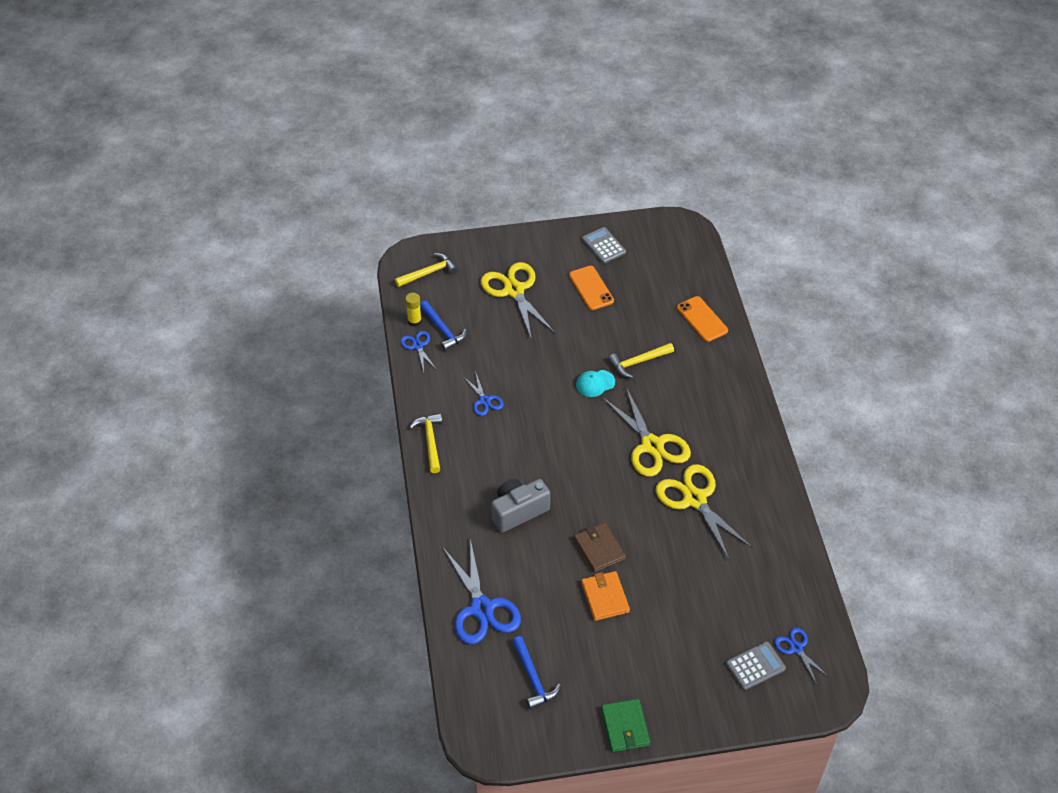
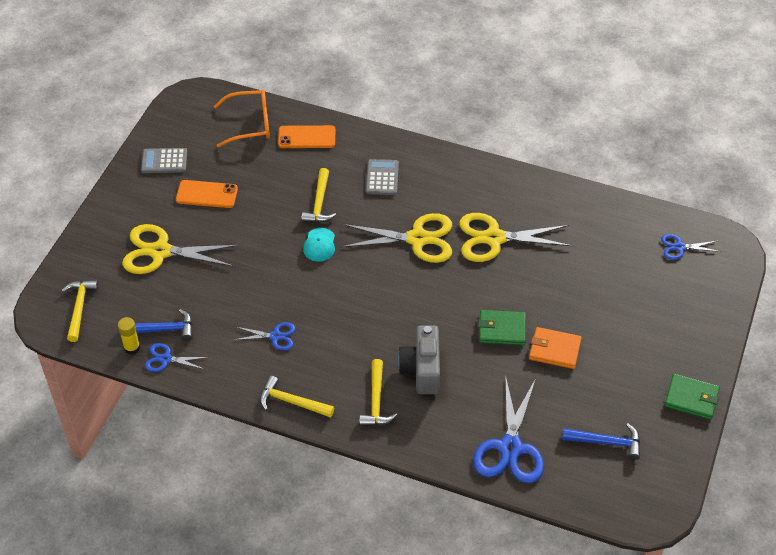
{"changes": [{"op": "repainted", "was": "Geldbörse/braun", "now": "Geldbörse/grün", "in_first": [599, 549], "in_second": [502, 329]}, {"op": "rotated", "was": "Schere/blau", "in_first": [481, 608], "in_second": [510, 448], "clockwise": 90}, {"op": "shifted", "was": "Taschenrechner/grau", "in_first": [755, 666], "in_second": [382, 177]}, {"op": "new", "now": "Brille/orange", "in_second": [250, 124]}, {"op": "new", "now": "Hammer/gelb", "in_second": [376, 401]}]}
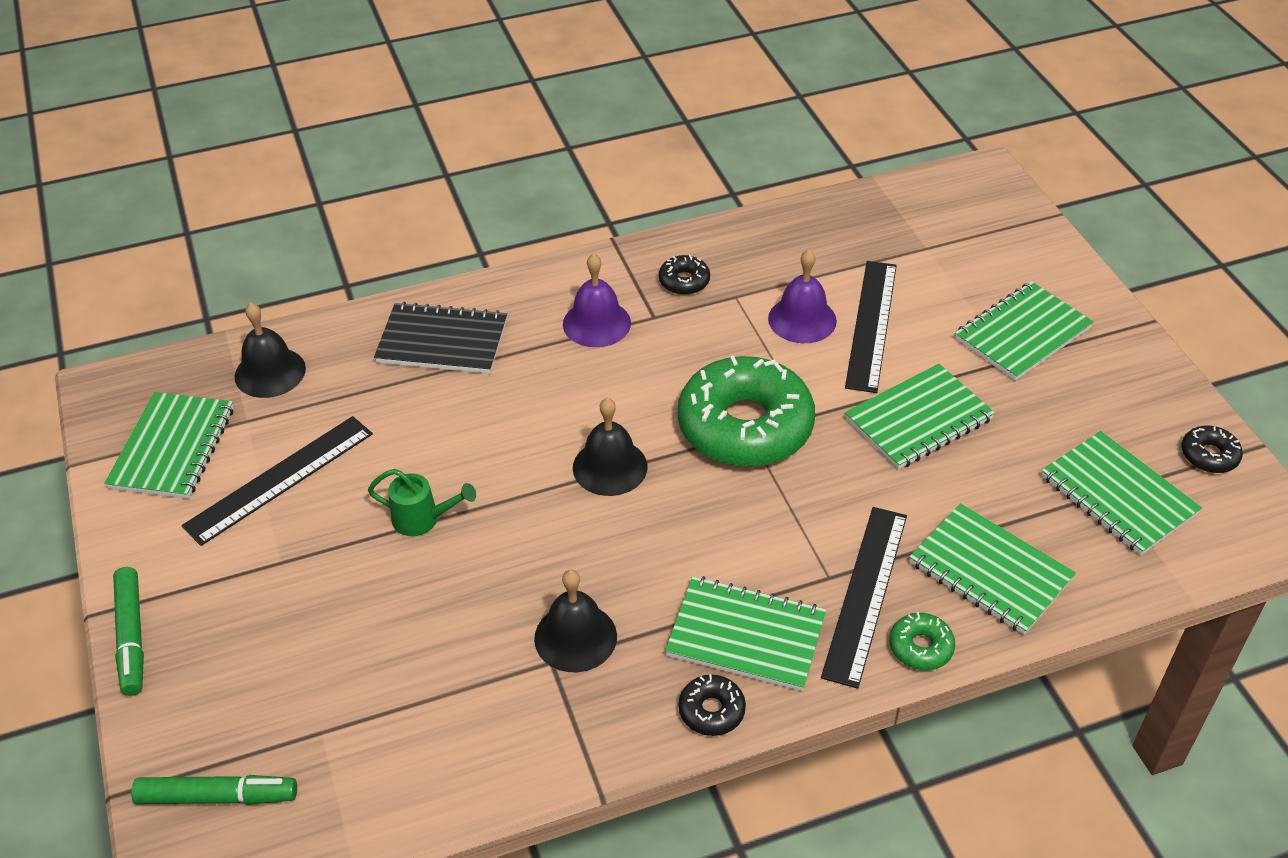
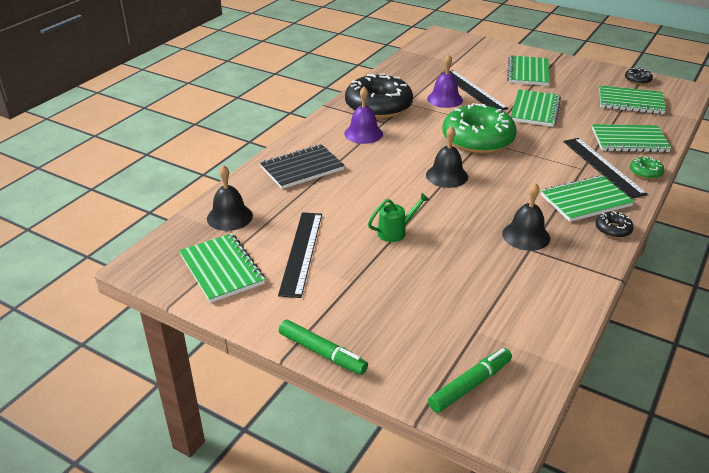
{"changes": [{"op": "scaled", "was": "Donut/schwarz", "in_first": [684, 281], "in_second": [378, 106], "ratio": 2.4}]}
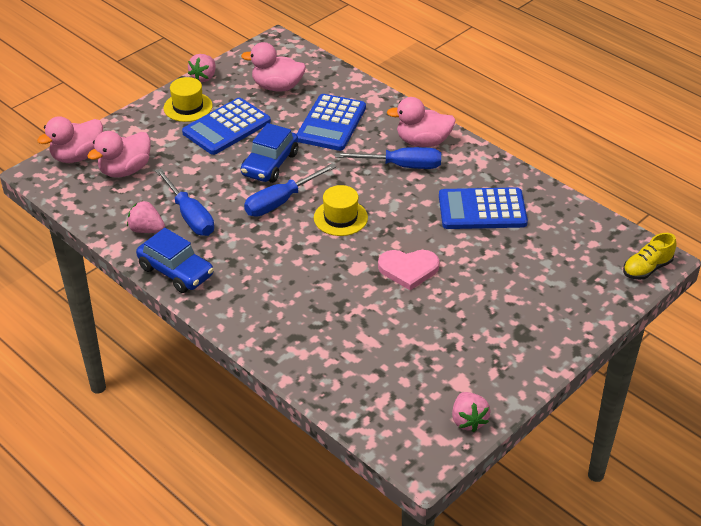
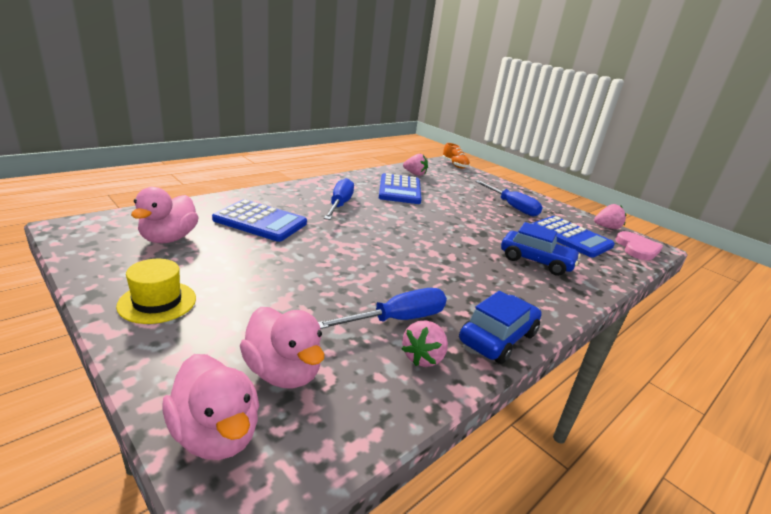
{"changes": [{"op": "shifted", "was": "Erdbeere/rosa", "in_first": [204, 77], "in_second": [415, 174]}, {"op": "gone", "was": "Ente/rosa", "in_first": [422, 142]}, {"op": "shifted", "was": "Taschenrechner/blau", "in_first": [226, 127], "in_second": [570, 237]}, {"op": "shifted", "was": "Auto/blau", "in_first": [270, 164], "in_second": [536, 261]}, {"op": "shifted", "was": "Schraubenzieher/blau", "in_first": [281, 202], "in_second": [512, 207]}, {"op": "gone", "was": "Hut/gelb", "in_first": [340, 218]}, {"op": "repainted", "was": "Schuh/gelb", "now": "Schuh/orange", "in_first": [647, 268], "in_second": [455, 165]}, {"op": "shifted", "was": "Herz/rosa", "in_first": [408, 269], "in_second": [637, 248]}]}
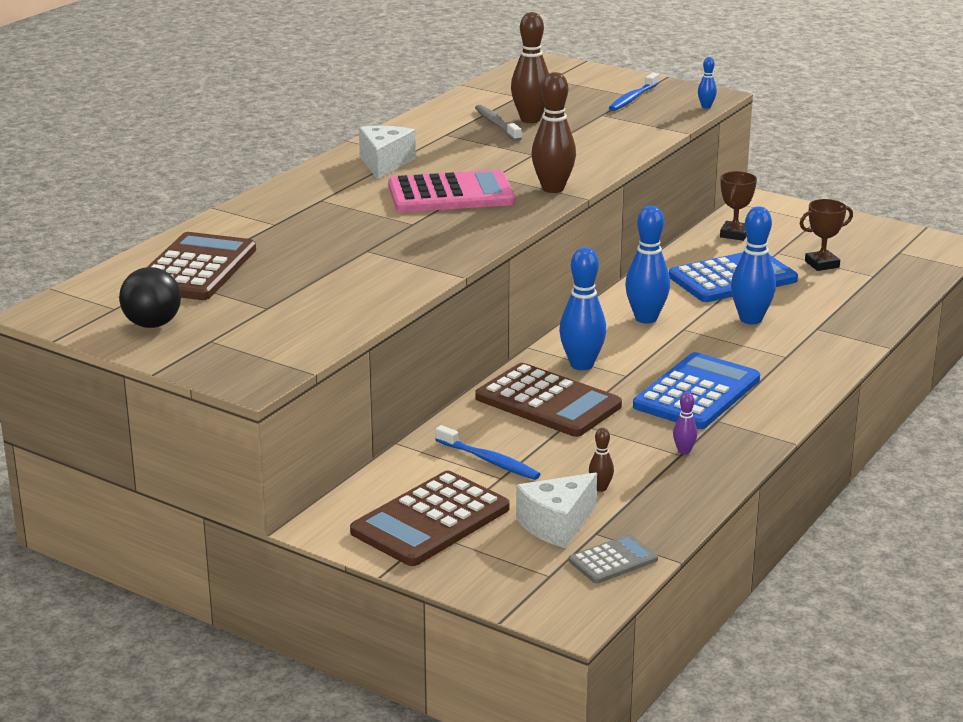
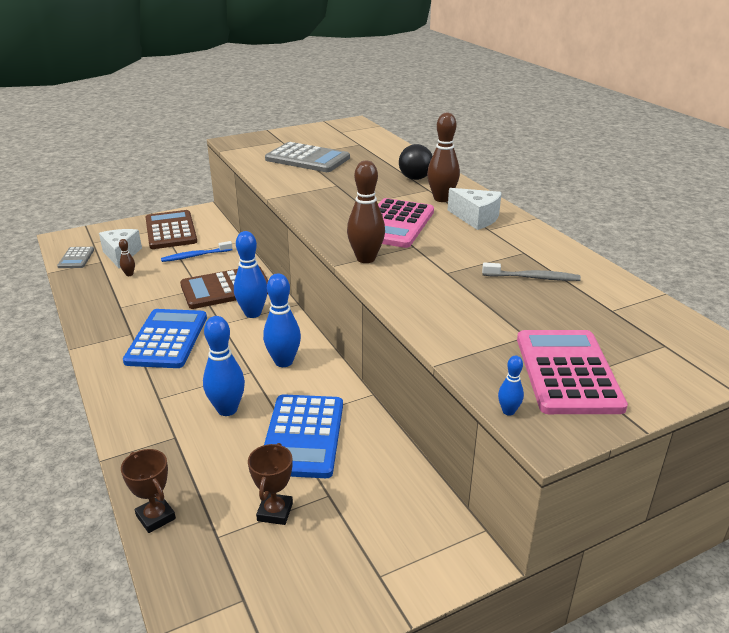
{"changes": [{"op": "shifted", "was": "Bowlingkegel/braun", "in_first": [530, 119], "in_second": [441, 199]}, {"op": "swapped", "was": "Zahnbürste/blau", "now": "Taschenrechner/rosa", "in_first": [633, 98], "in_second": [567, 372]}, {"op": "shifted", "was": "Pokal/braun", "in_first": [734, 234], "in_second": [155, 517]}, {"op": "gone", "was": "Taschenrechner/braun", "in_first": [195, 269]}, {"op": "shifted", "was": "Ball/schwarz", "in_first": [152, 324], "in_second": [415, 178]}, {"op": "rotated", "was": "Taschenrechner/blau", "in_first": [697, 393], "in_second": [167, 339], "clockwise": -150}, {"op": "gone", "was": "Bowlingkegel/lila", "in_first": [684, 451]}, {"op": "new", "now": "Taschenrechner/grau", "in_second": [307, 159]}]}
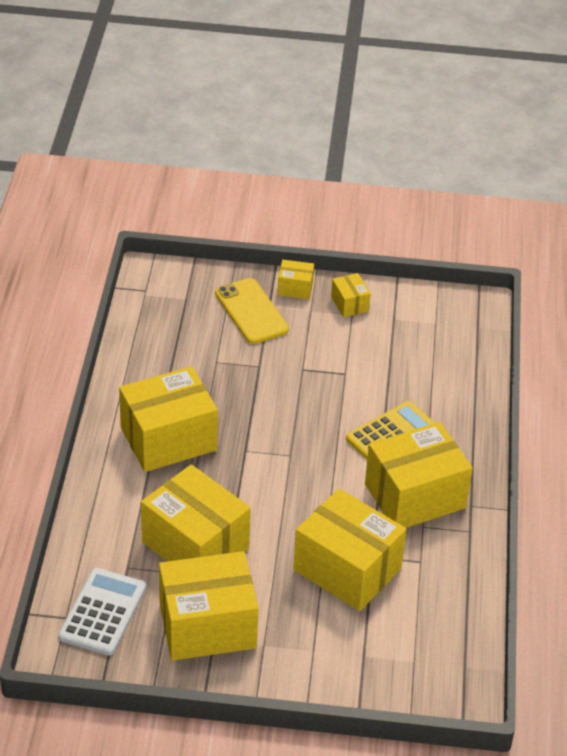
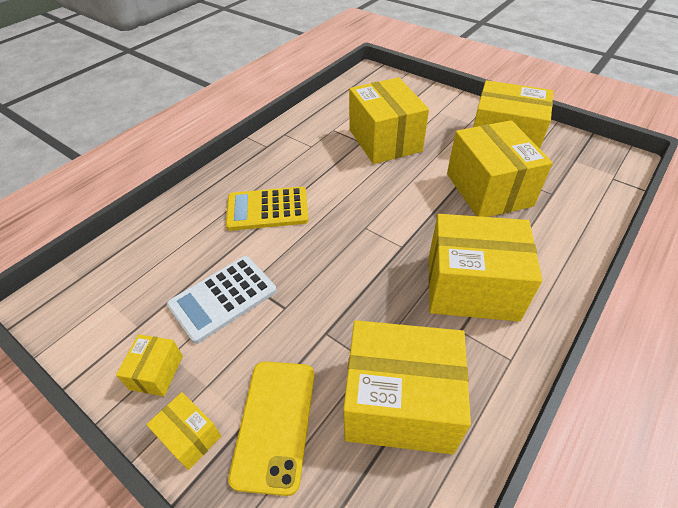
{"changes": [{"op": "shifted", "was": "Schachtel/gelb", "in_first": [415, 496], "in_second": [400, 402]}, {"op": "shifted", "was": "Taschenrechner/weiß", "in_first": [102, 612], "in_second": [223, 298]}]}
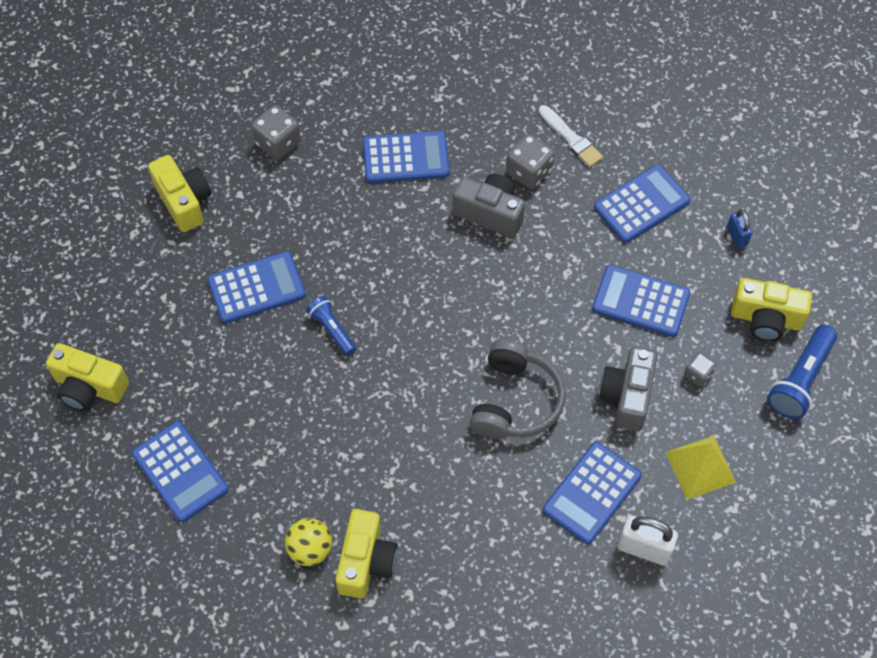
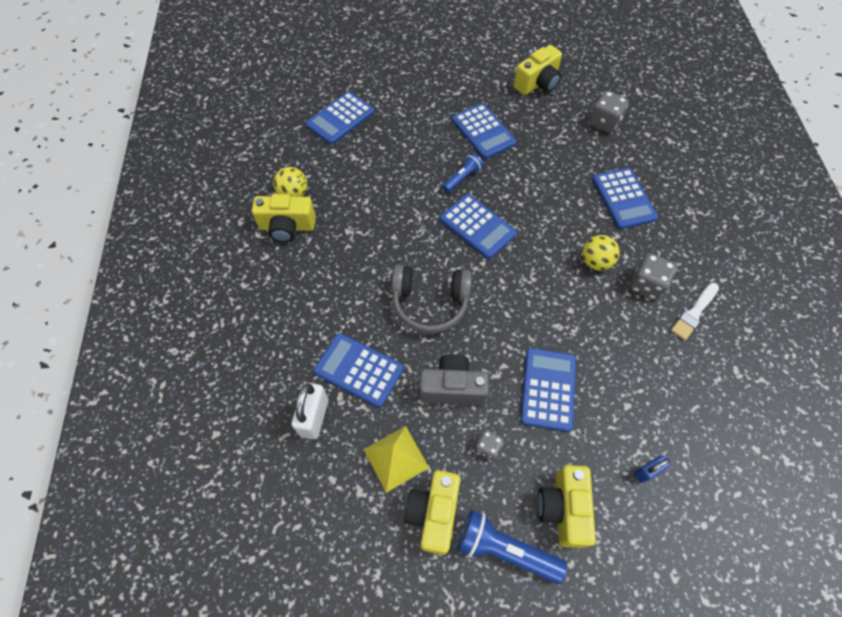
{"changes": [{"op": "shifted", "was": "Taschenrechner/blau", "in_first": [641, 204], "in_second": [477, 227]}, {"op": "swapped", "was": "Kamera/grau", "now": "Ball/gelb", "in_first": [490, 213], "in_second": [595, 262]}, {"op": "shifted", "was": "Kamera/gelb", "in_first": [89, 387], "in_second": [433, 513]}]}
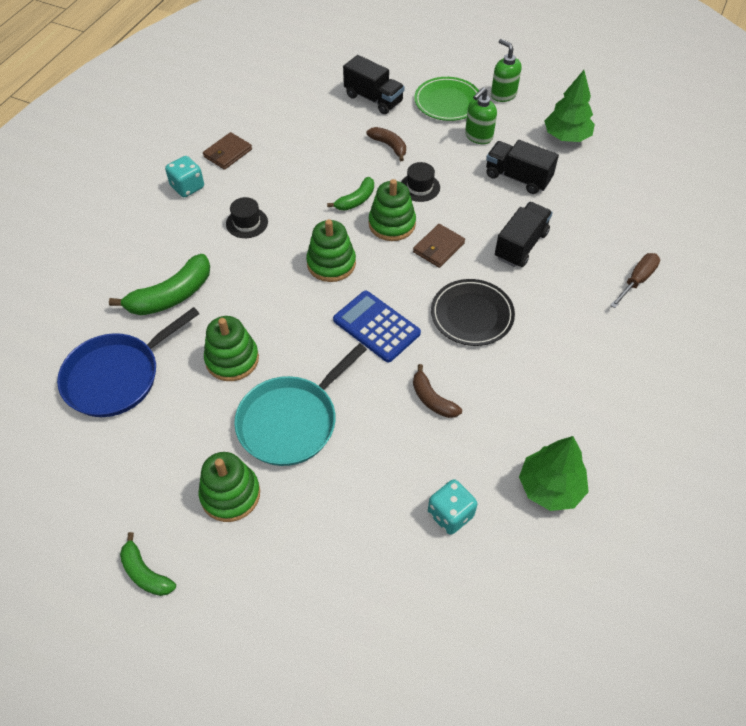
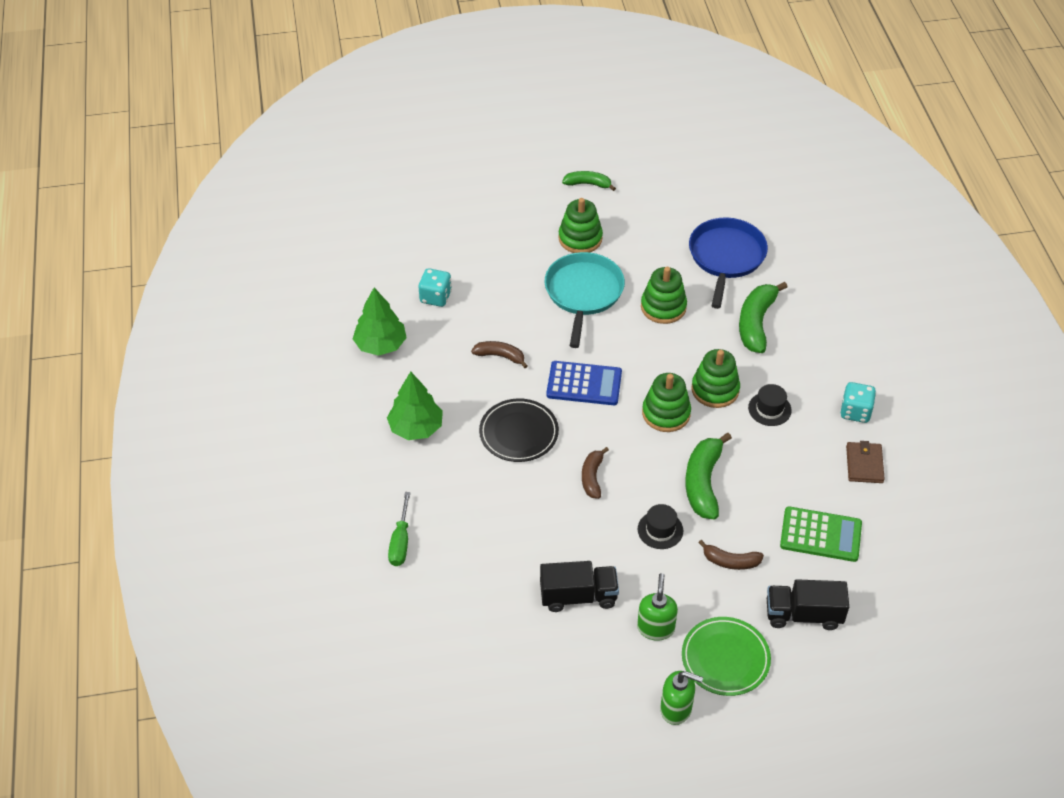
{"changes": [{"op": "shifted", "was": "Baum/grün", "in_first": [566, 137], "in_second": [416, 428]}, {"op": "scaled", "was": "Banane/grün", "in_first": [356, 200], "in_second": [703, 483], "ratio": 1.68}, {"op": "shifted", "was": "Stapelspielzeug/grün", "in_first": [392, 224], "in_second": [715, 389]}, {"op": "gone", "was": "Lastwagen/schwarz", "in_first": [521, 245]}, {"op": "swapped", "was": "Geldbörse/braun", "now": "Banane/braun", "in_first": [438, 247], "in_second": [592, 477]}, {"op": "repainted", "was": "Schraubenzieher/braun", "now": "Schraubenzieher/grün", "in_first": [637, 281], "in_second": [400, 541]}, {"op": "new", "now": "Taschenrechner/grün", "in_second": [820, 535]}]}
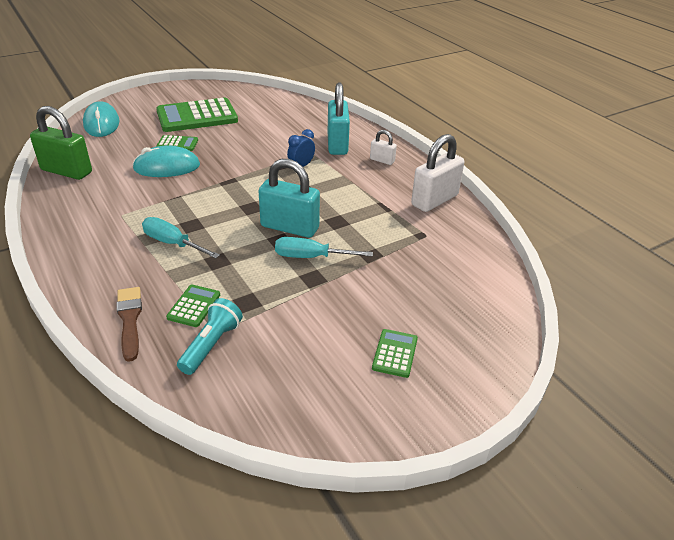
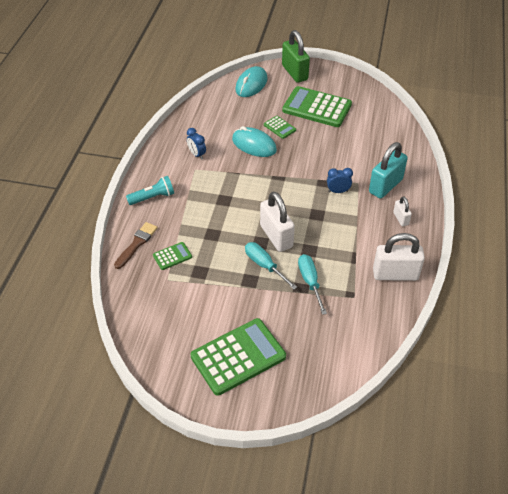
{"changes": [{"op": "shifted", "was": "Vorhängeschloss/grün", "in_first": [66, 171], "in_second": [294, 73]}, {"op": "repainted", "was": "Vorhängeschloss/türkis", "now": "Vorhängeschloss/weiß", "in_first": [290, 227], "in_second": [276, 236]}, {"op": "shifted", "was": "Schraubenzieher/türkis", "in_first": [173, 243], "in_second": [310, 282]}, {"op": "shifted", "was": "Taschenlampe/türkis", "in_first": [211, 345], "in_second": [153, 197]}, {"op": "scaled", "was": "Taschenrechner/grün", "in_first": [395, 353], "in_second": [238, 356], "ratio": 2.17}, {"op": "new", "now": "Wecker/blau", "in_second": [197, 154]}]}
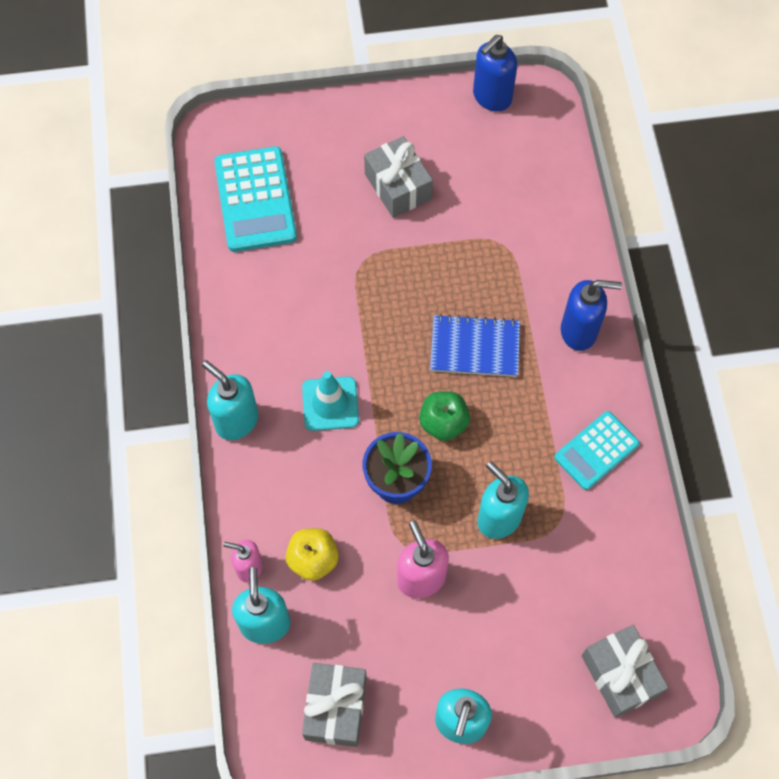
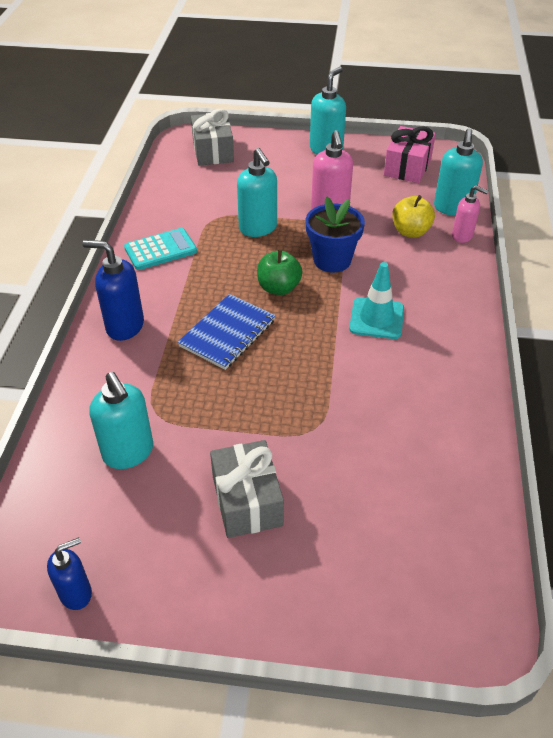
{"changes": [{"op": "scaled", "was": "Seifenspender/blau", "in_first": [491, 97], "in_second": [76, 593], "ratio": 0.65}, {"op": "gone", "was": "Taschenrechner/türkis", "in_first": [255, 200]}, {"op": "rotated", "was": "Notizbuch/blau", "in_first": [475, 347], "in_second": [227, 333], "clockwise": -75}, {"op": "shifted", "was": "Seifenspender/türkis", "in_first": [236, 421], "in_second": [128, 453]}, {"op": "repainted", "was": "Geschenk/grau", "now": "Geschenk/rosa", "in_first": [335, 708], "in_second": [407, 167]}]}
